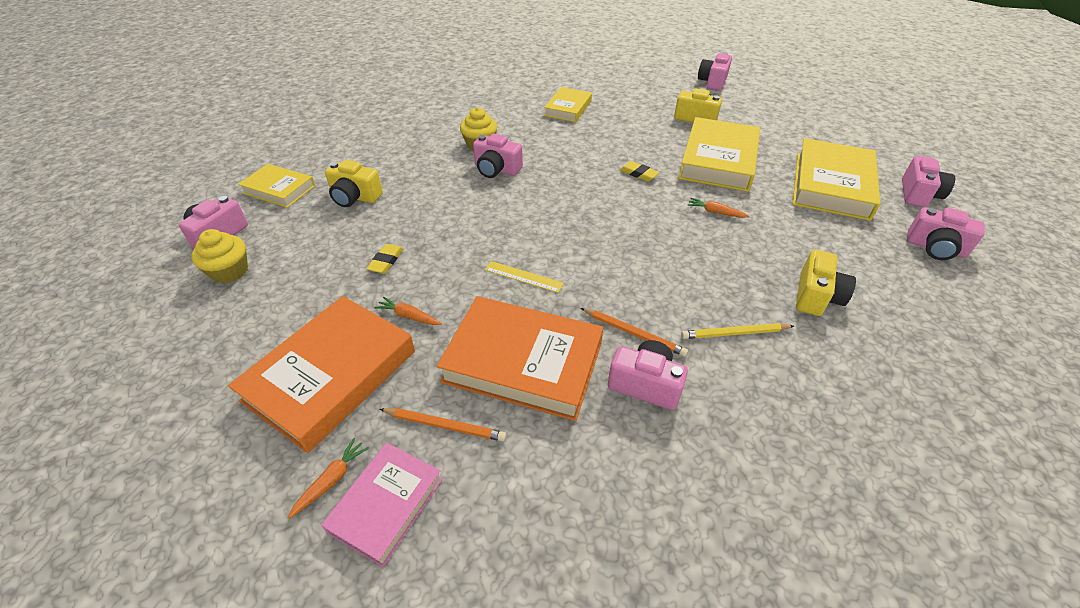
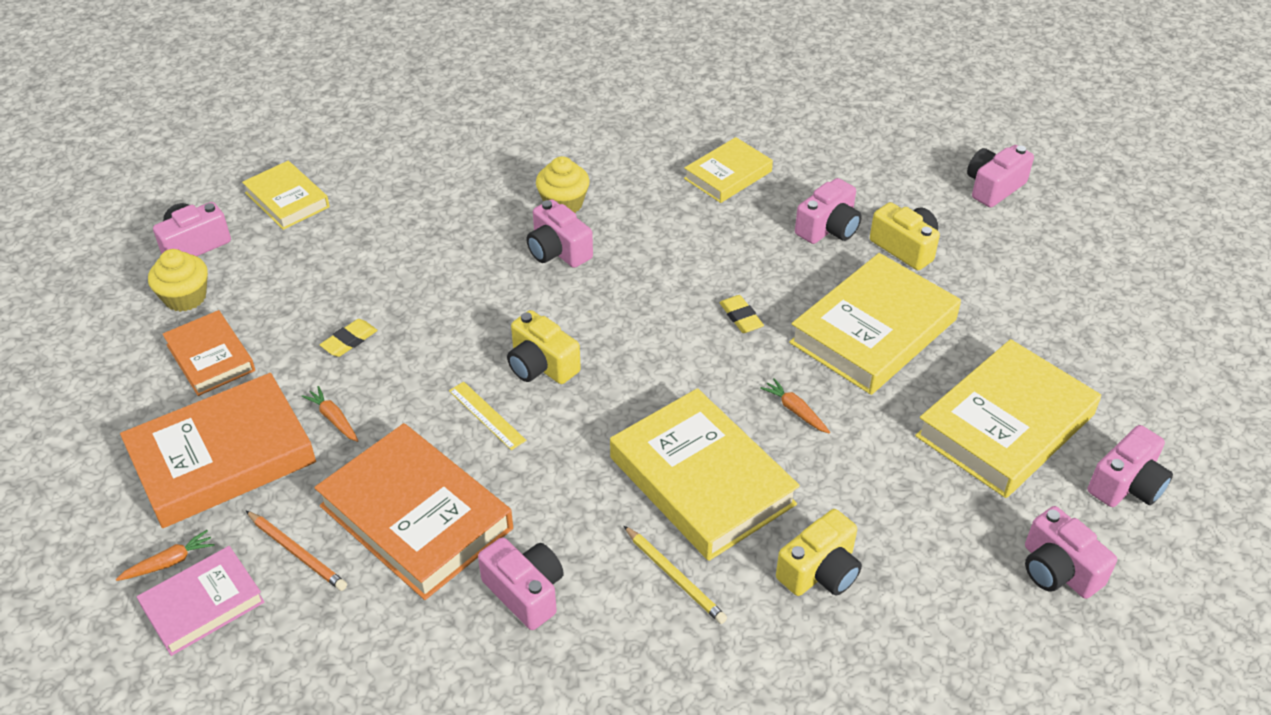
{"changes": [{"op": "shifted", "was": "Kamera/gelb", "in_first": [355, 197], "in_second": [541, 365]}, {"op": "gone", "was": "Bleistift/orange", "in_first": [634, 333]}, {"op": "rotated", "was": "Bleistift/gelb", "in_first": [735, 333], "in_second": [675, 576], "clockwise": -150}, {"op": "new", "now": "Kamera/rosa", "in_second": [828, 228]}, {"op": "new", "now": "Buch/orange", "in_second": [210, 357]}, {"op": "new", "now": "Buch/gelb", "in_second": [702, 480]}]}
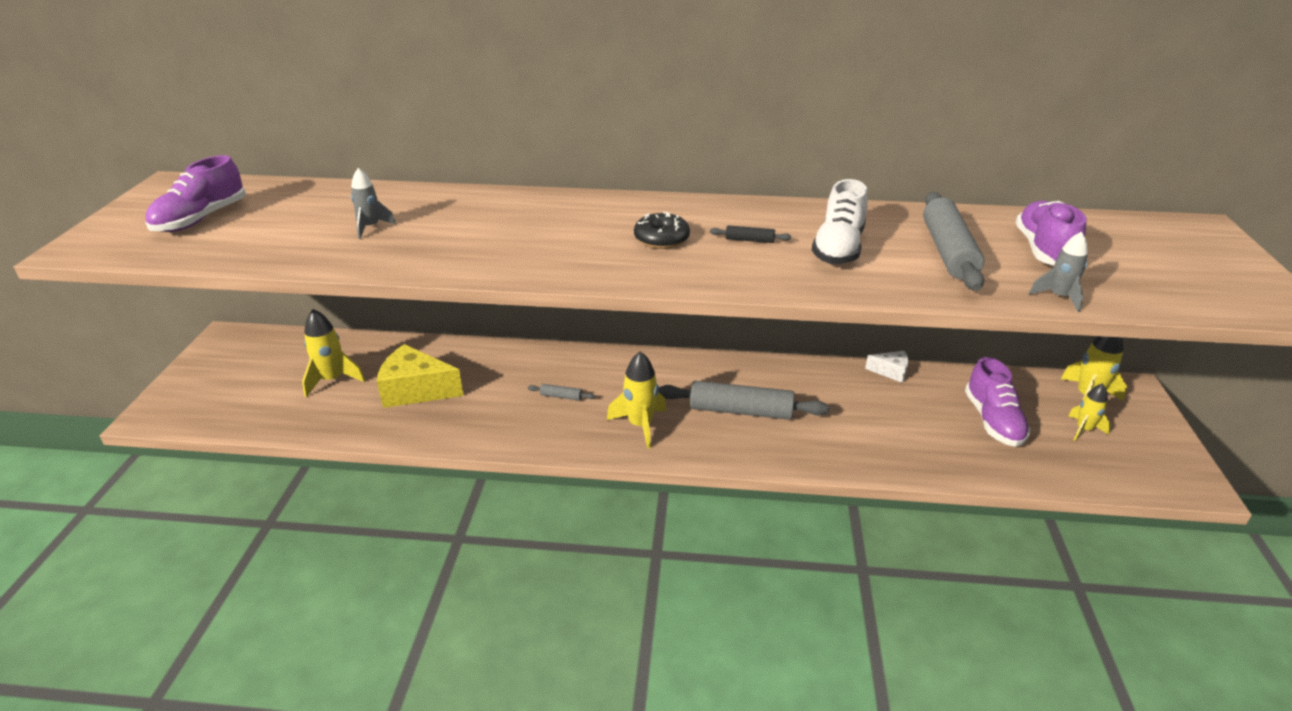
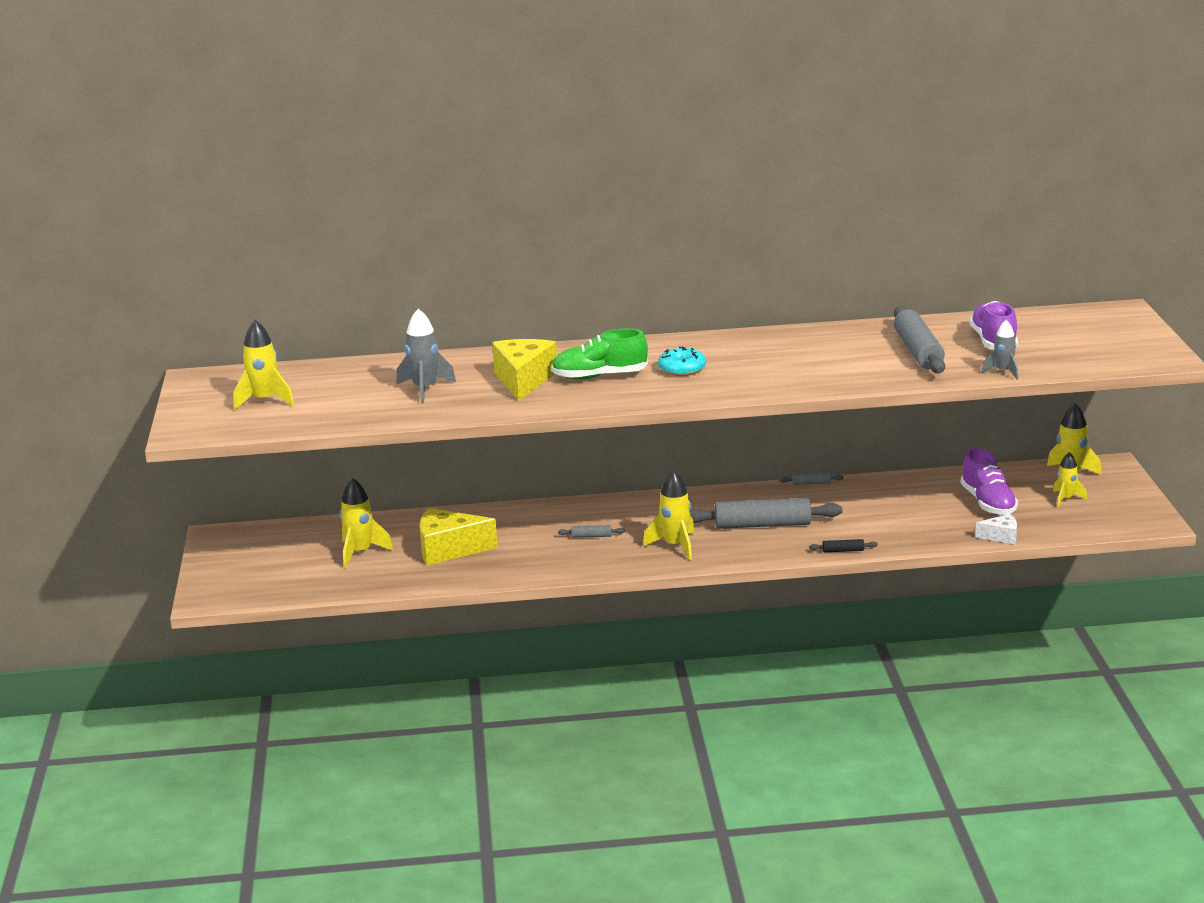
{"changes": [{"op": "swapped", "was": "Schuh/lila", "now": "Rakete/gelb", "in_first": [201, 219], "in_second": [264, 401]}, {"op": "scaled", "was": "Rakete/grau", "in_first": [371, 227], "in_second": [425, 389], "ratio": 1.55}, {"op": "gone", "was": "Schuh/weiß", "in_first": [838, 248]}, {"op": "repainted", "was": "Donut/schwarz", "now": "Donut/türkis", "in_first": [661, 239], "in_second": [682, 369]}, {"op": "shifted", "was": "Nudelholz/schwarz", "in_first": [749, 240], "in_second": [843, 551]}, {"op": "shifted", "was": "Käse/weiß", "in_first": [891, 372], "in_second": [1001, 536]}, {"op": "new", "now": "Schuh/grün", "in_second": [600, 376]}, {"op": "new", "now": "Käse/gelb", "in_second": [523, 380]}, {"op": "new", "now": "Nudelholz/grau", "in_second": [811, 483]}]}
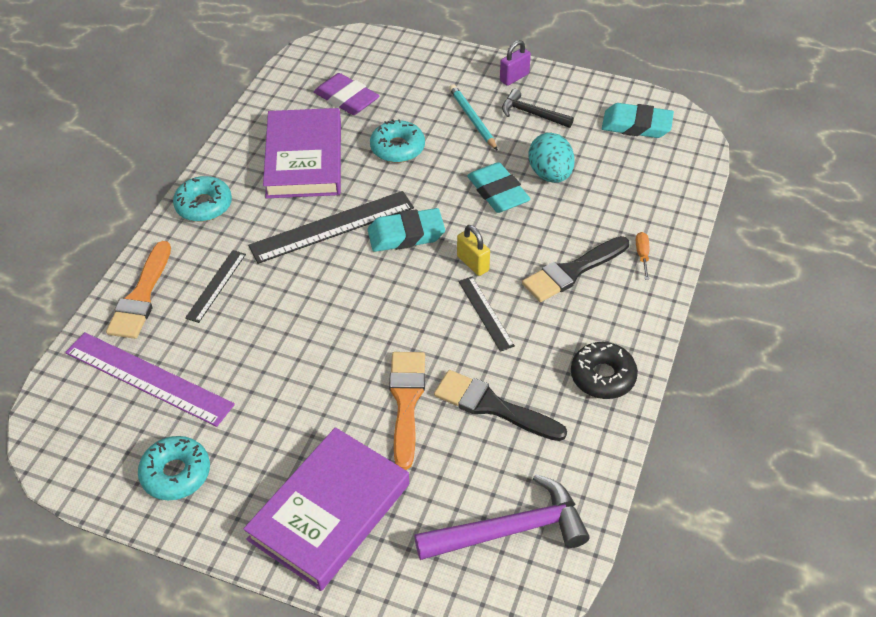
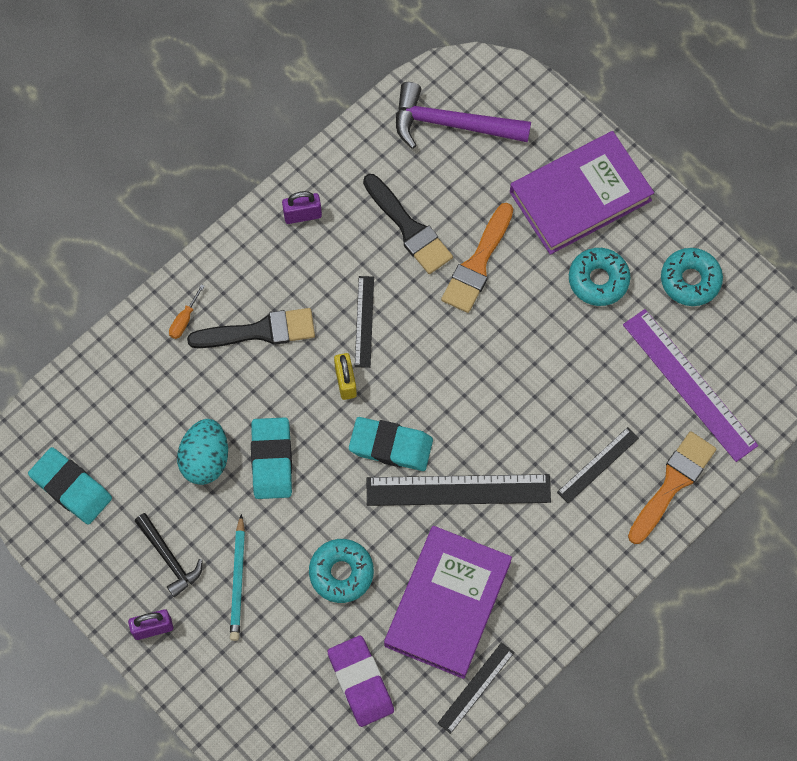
{"changes": [{"op": "shifted", "was": "Donut/türkis", "in_first": [204, 205], "in_second": [598, 280]}, {"op": "swapped", "was": "Donut/schwarz", "now": "Vorhängeschloss/lila", "in_first": [602, 376], "in_second": [302, 215]}, {"op": "new", "now": "Lineal/schwarz", "in_second": [476, 687]}]}
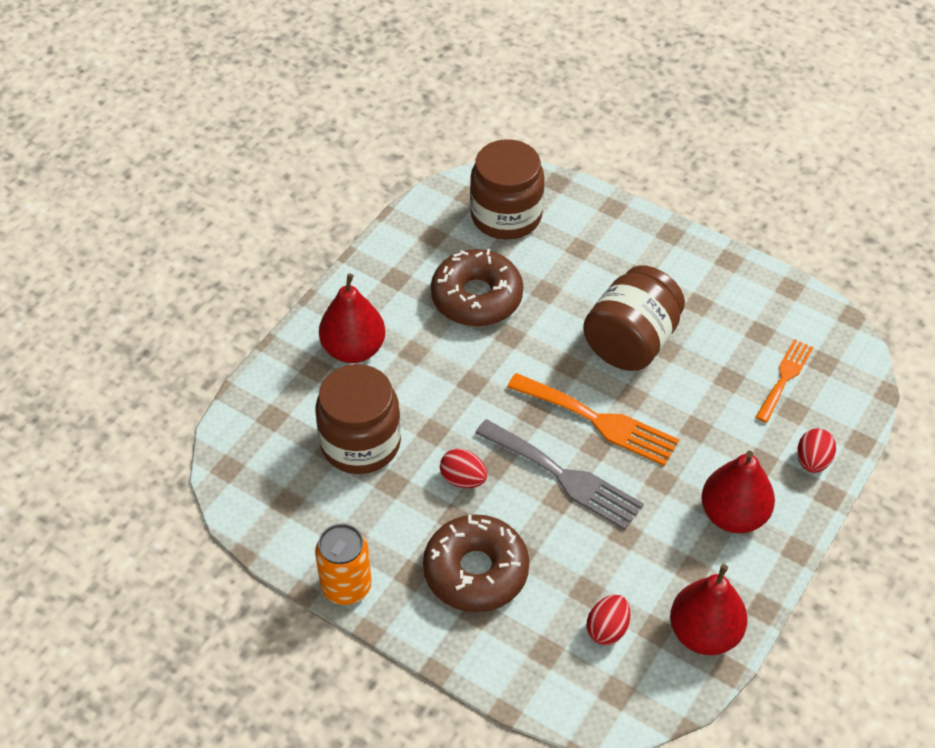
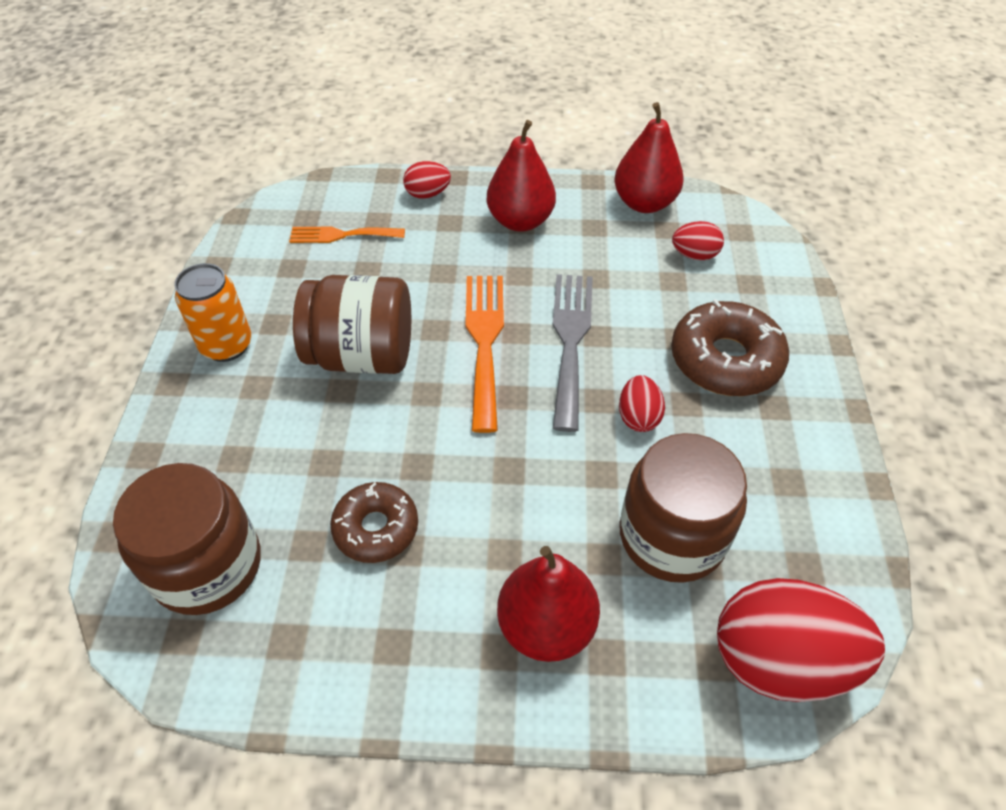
{"changes": [{"op": "scaled", "was": "Donut/braun", "in_first": [476, 297], "in_second": [376, 528], "ratio": 0.65}, {"op": "shifted", "was": "Dose/orange", "in_first": [346, 586], "in_second": [226, 345]}, {"op": "new", "now": "Ei/rot", "in_second": [779, 660]}]}
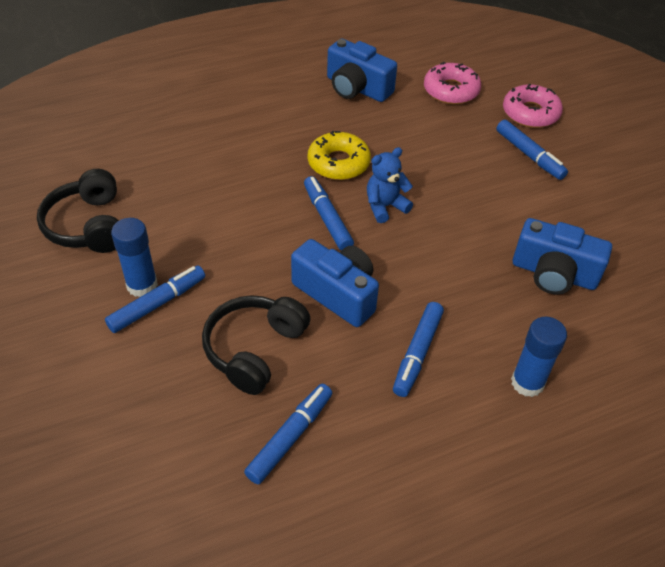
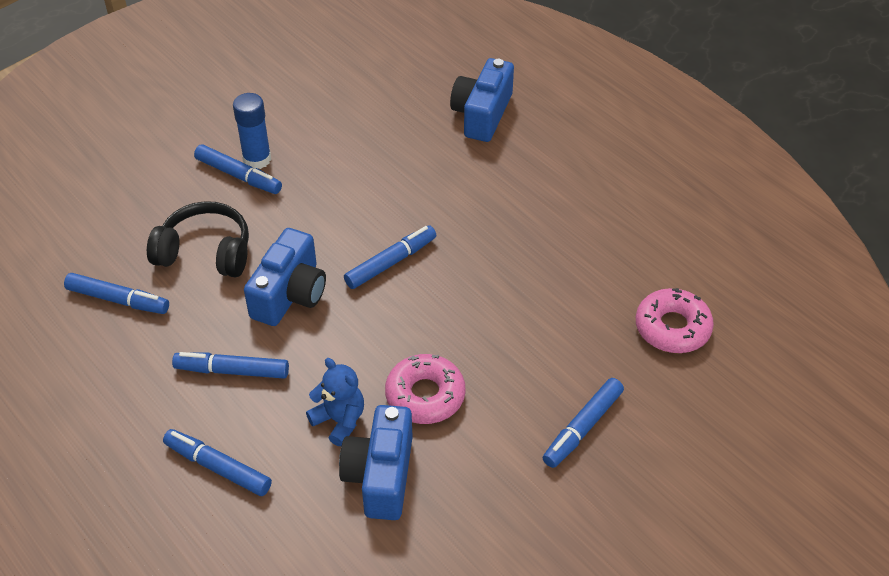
{"changes": [{"op": "shifted", "was": "Kamera/blau", "in_first": [357, 88], "in_second": [482, 114]}, {"op": "shifted", "was": "Donut/rosa", "in_first": [530, 113], "in_second": [425, 395]}, {"op": "gone", "was": "Donut/gelb", "in_first": [338, 163]}, {"op": "shifted", "was": "Teddybär/blau", "in_first": [385, 206], "in_second": [339, 420]}, {"op": "gone", "was": "Kopfhörer/schwarz", "in_first": [88, 225]}, {"op": "swapped", "was": "Klebestift/blau", "now": "Filzstift/blau", "in_first": [527, 382], "in_second": [218, 467]}]}
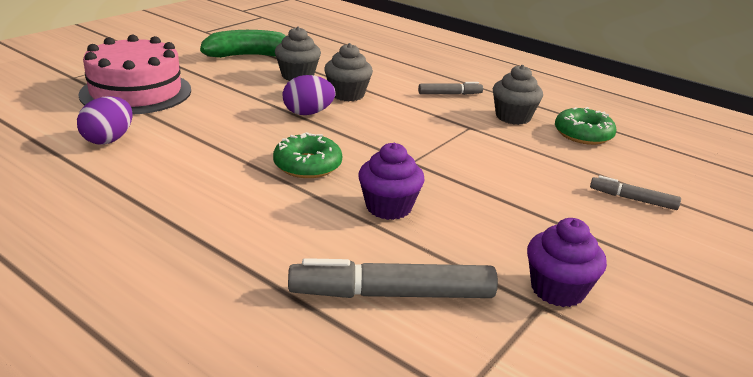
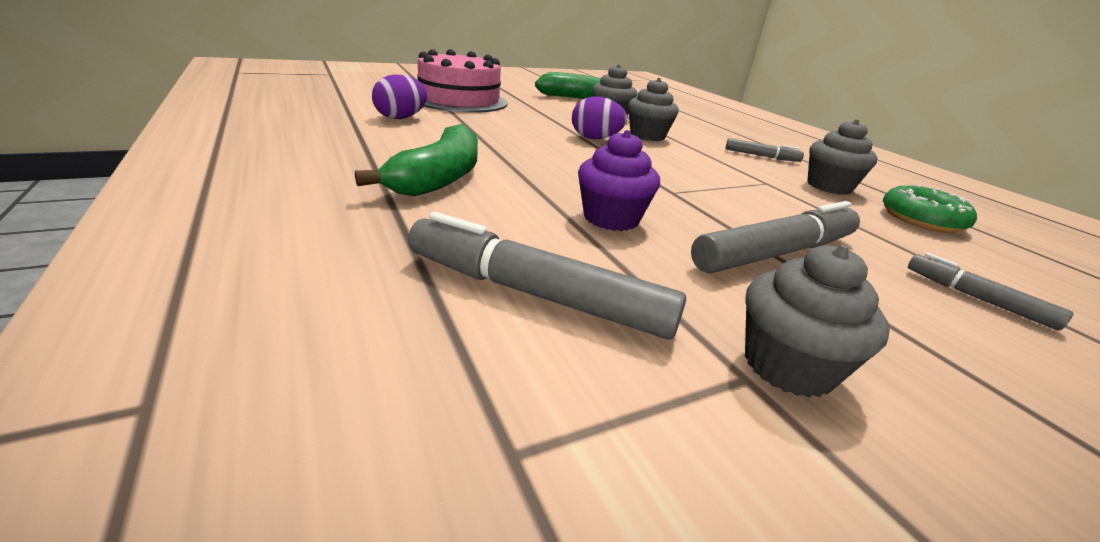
{"changes": [{"op": "gone", "was": "Donut/grün", "in_first": [307, 165]}, {"op": "repainted", "was": "Muffin/lila", "now": "Muffin/grau", "in_first": [557, 289], "in_second": [788, 366]}, {"op": "new", "now": "Banane/grün", "in_second": [439, 178]}, {"op": "new", "now": "Filzstift/grau", "in_second": [776, 253]}]}
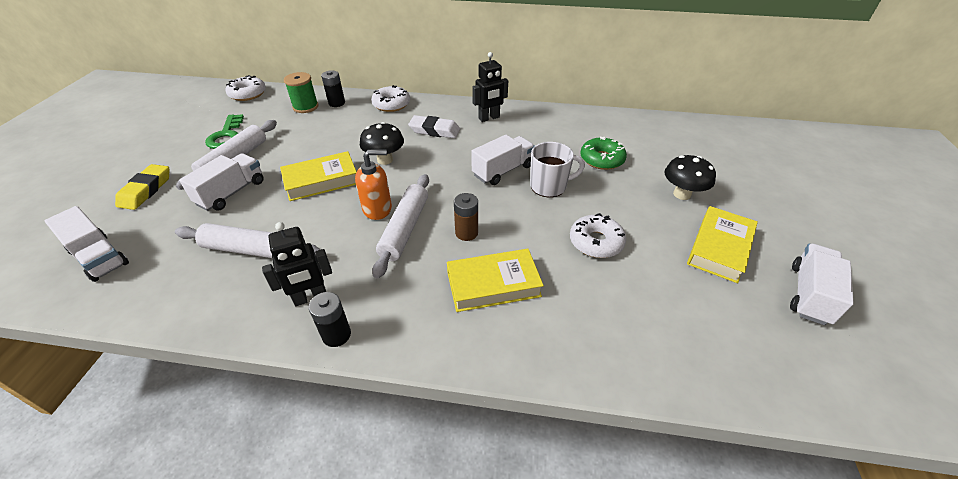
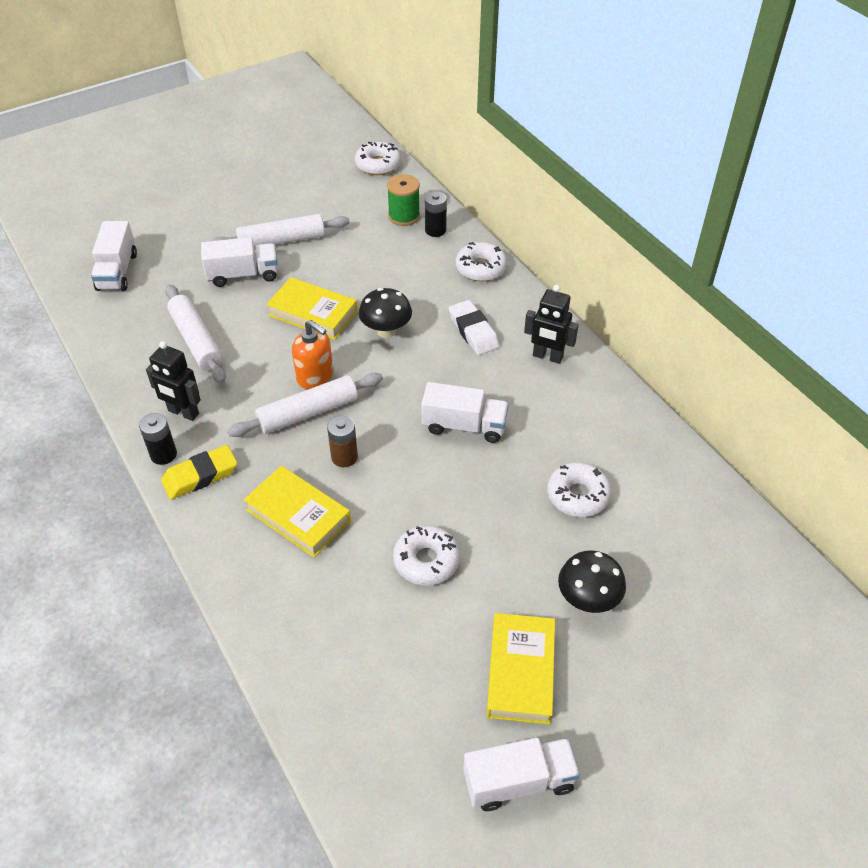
{"changes": [{"op": "gone", "was": "Schlüssel/grün", "in_first": [226, 136]}, {"op": "repainted", "was": "Donut/grün", "now": "Donut/weiß", "in_first": [601, 159], "in_second": [578, 495]}, {"op": "gone", "was": "Tasse/weiß", "in_first": [549, 186]}, {"op": "shifted", "was": "Radiergummi/gelb", "in_first": [146, 190], "in_second": [200, 476]}, {"op": "rotated", "was": "Buch/gelb", "in_first": [719, 248], "in_second": [521, 672], "clockwise": -75}]}
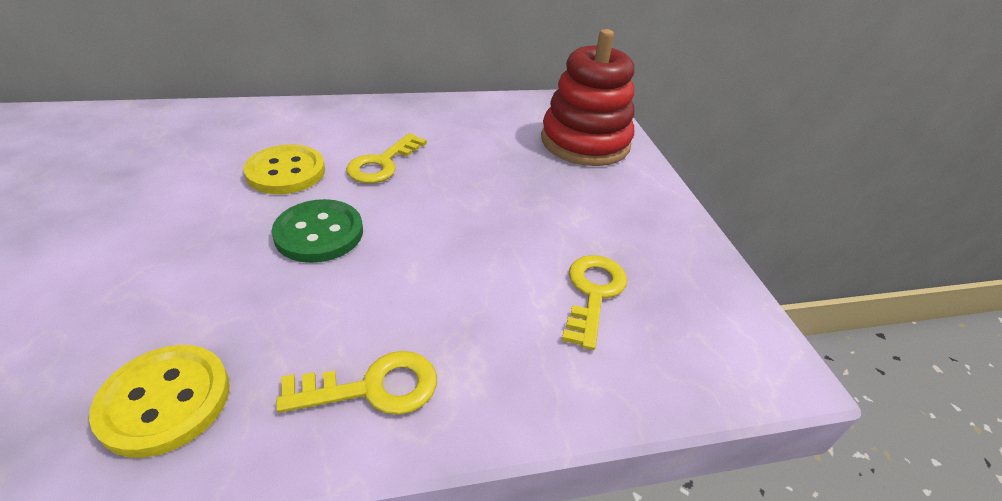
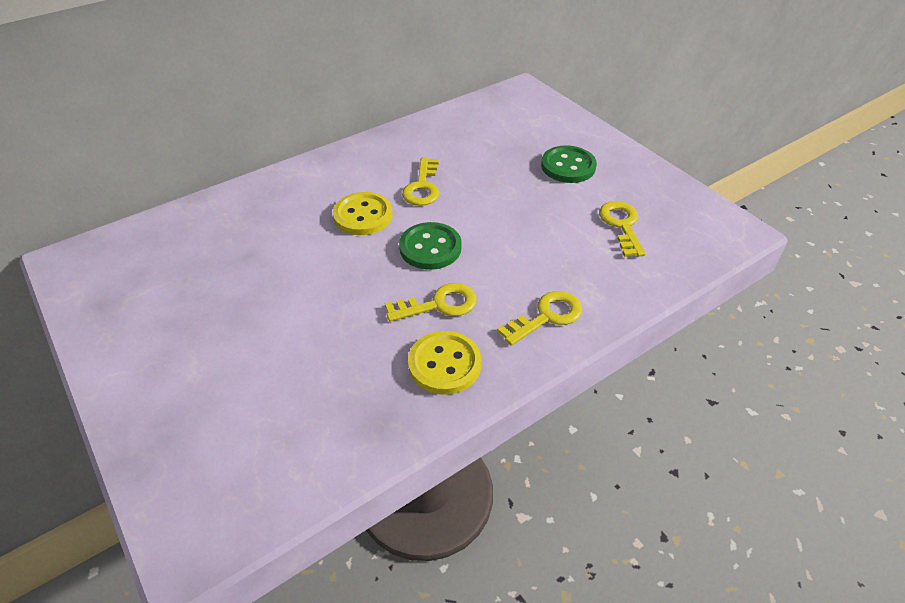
{"changes": [{"op": "gone", "was": "Stapelspielzeug/rot", "in_first": [585, 142]}, {"op": "new", "now": "Knopf/grün", "in_second": [568, 166]}, {"op": "new", "now": "Schlüssel/gelb", "in_second": [439, 304]}]}
